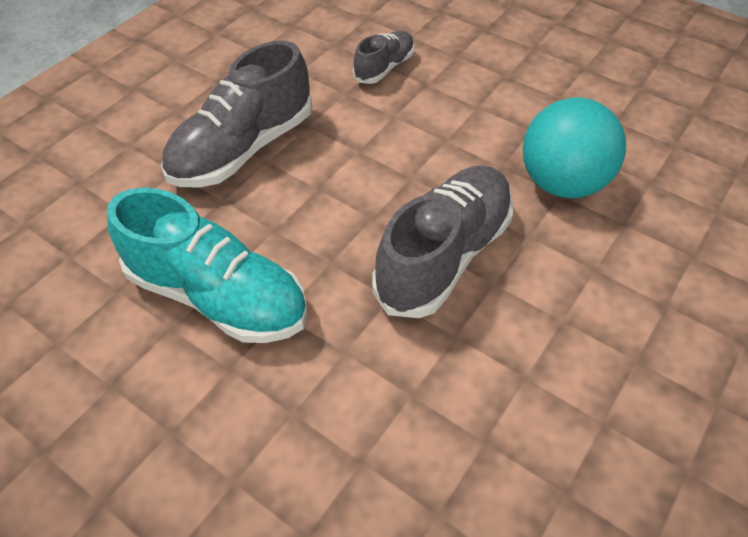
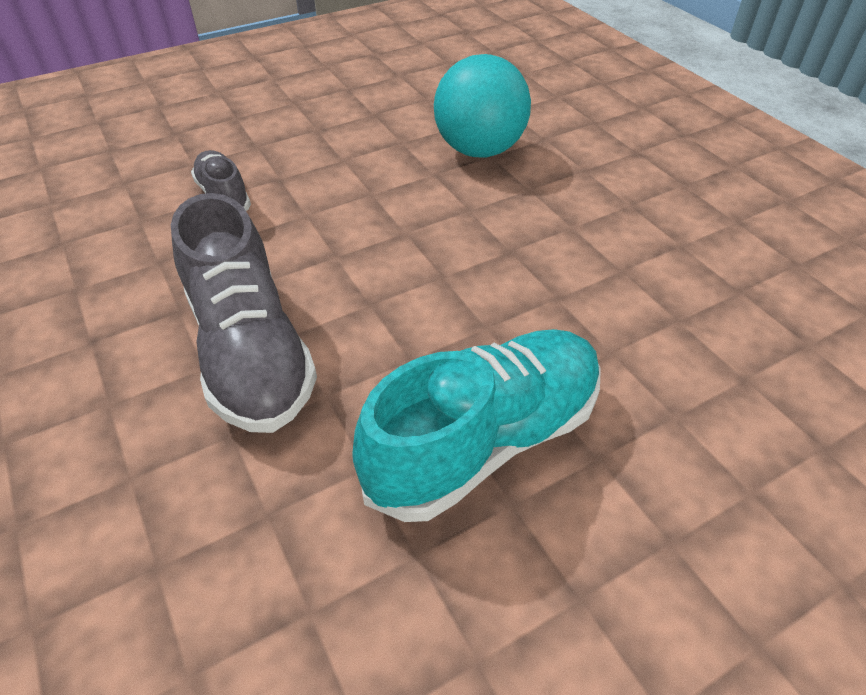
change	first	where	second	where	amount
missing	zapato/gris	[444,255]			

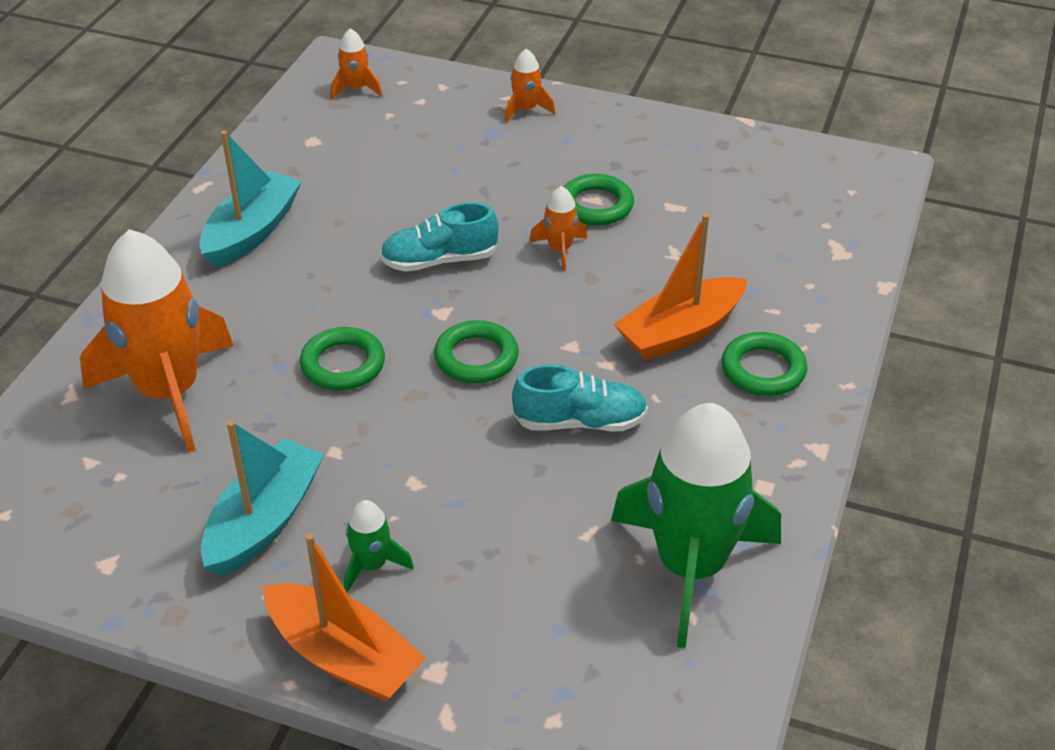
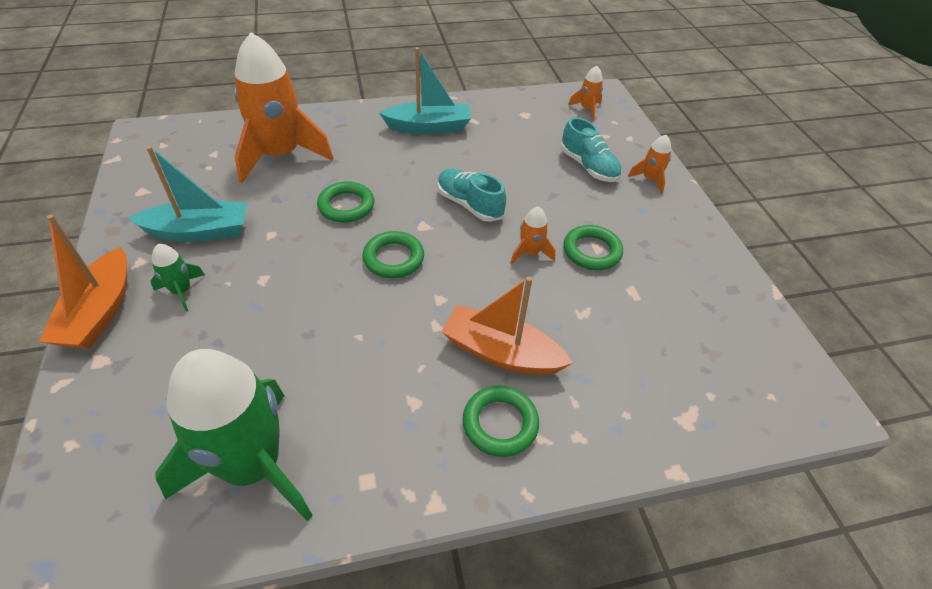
change	first	where	second	where	amount
relocated	zapato/turquesa	[580,422]		[588,167]	

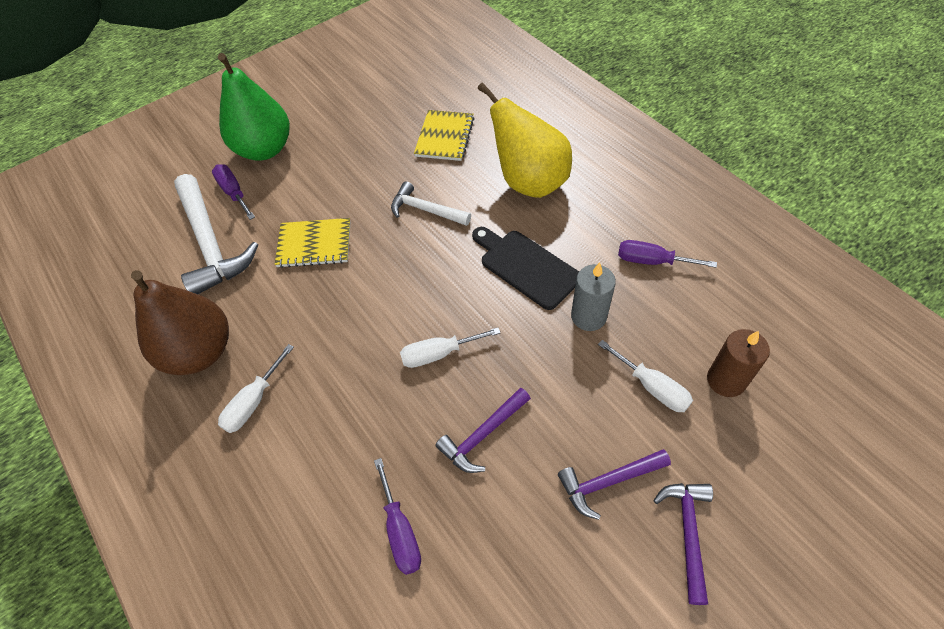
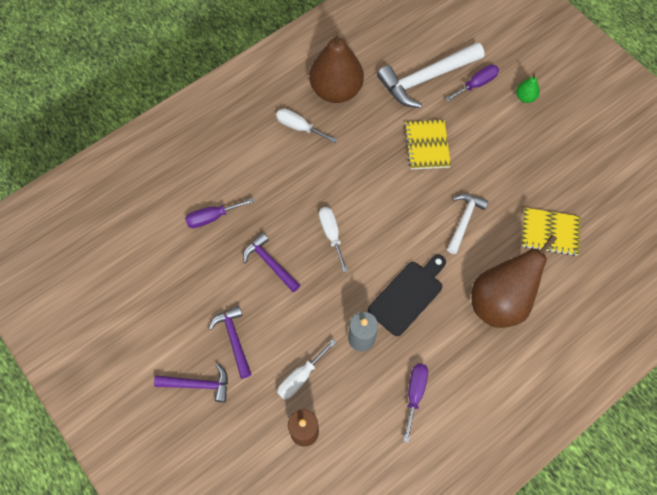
change	first	where	second	where	amount
size	pera/verde	[264,149]		[525,97]	x0.43
colour	pera/amarillo	[529,181]	pera/marrón	[499,301]	

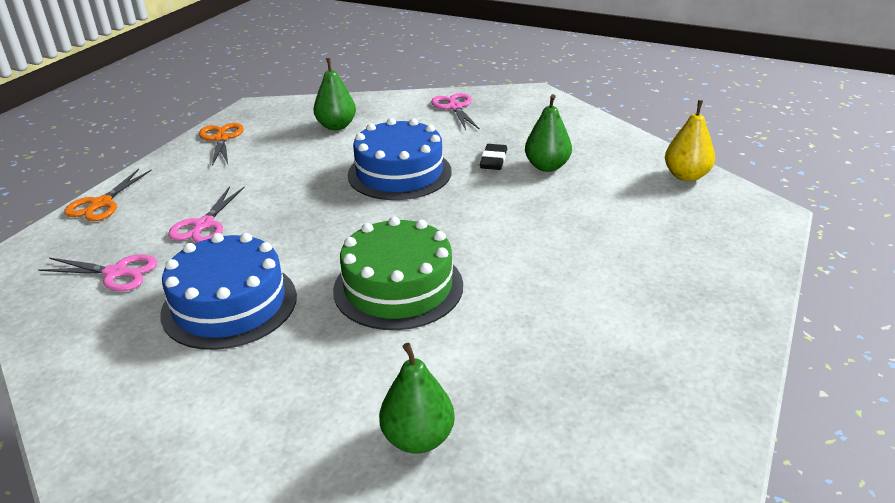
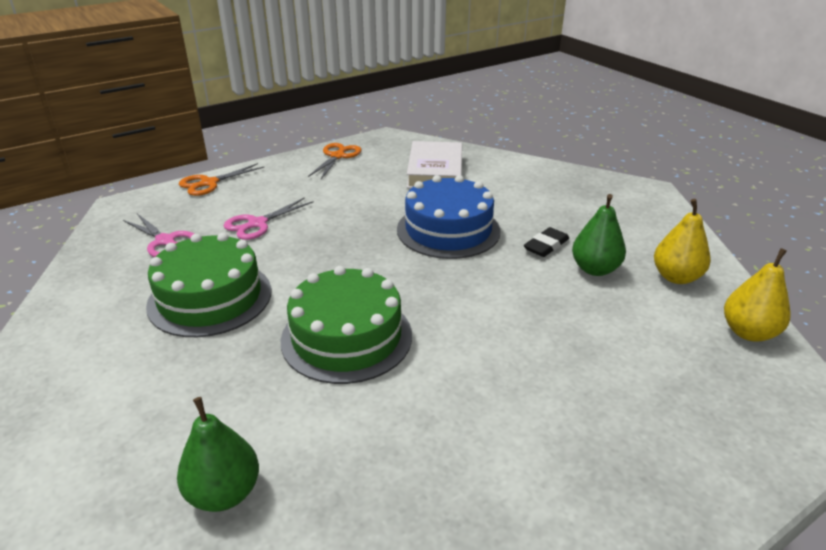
change	first	where	second	where	amount
colour	tarta/azul	[229,304]	tarta/verde	[210,297]	
exchanged	pera/verde	[336,126]	libro/blanco	[435,171]	
missing	tijeras/rosa	[455,107]			
appeared			pera/amarillo	[676,277]	

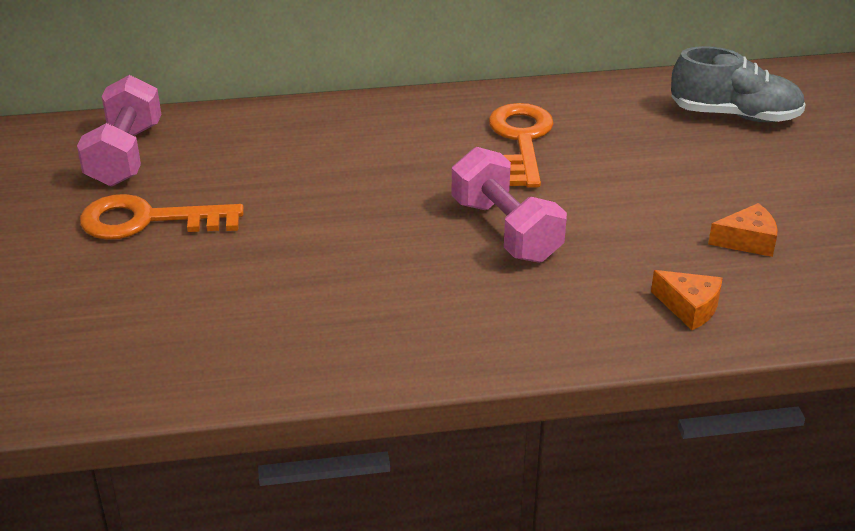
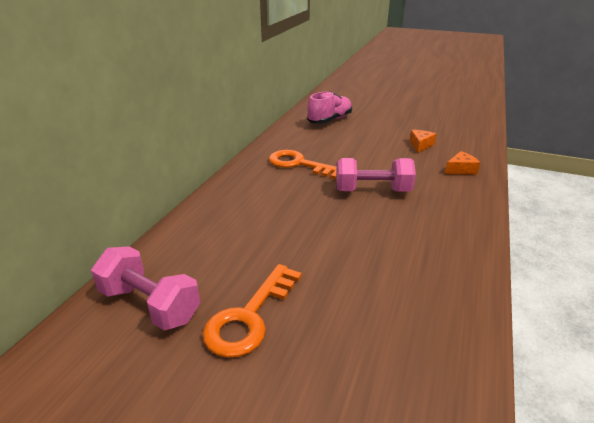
change	first	where	second	where	amount
colour	zapato/gris	[735,115]	zapato/rosa	[330,120]	

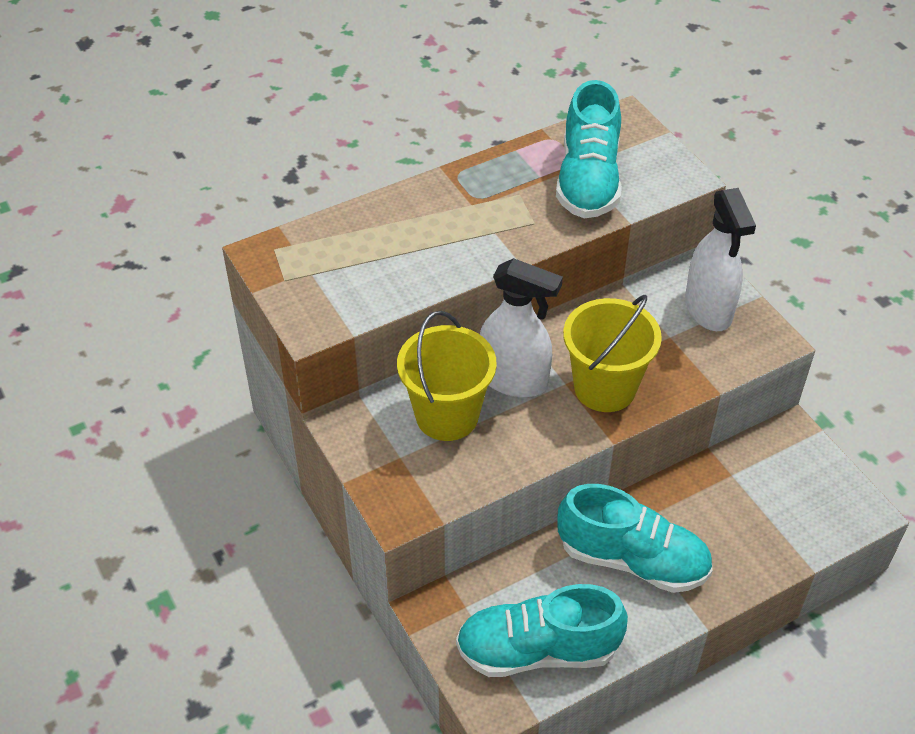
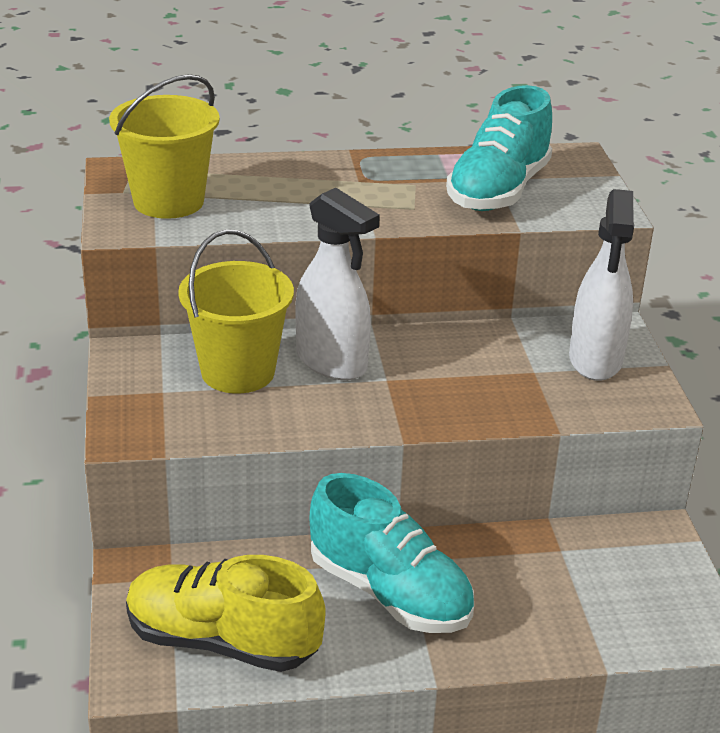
change	first	where	second	where	amount
colour	zapato/turquesa	[537,650]	zapato/amarillo	[222,641]	
relocated	balde/amarillo	[605,388]		[168,201]	

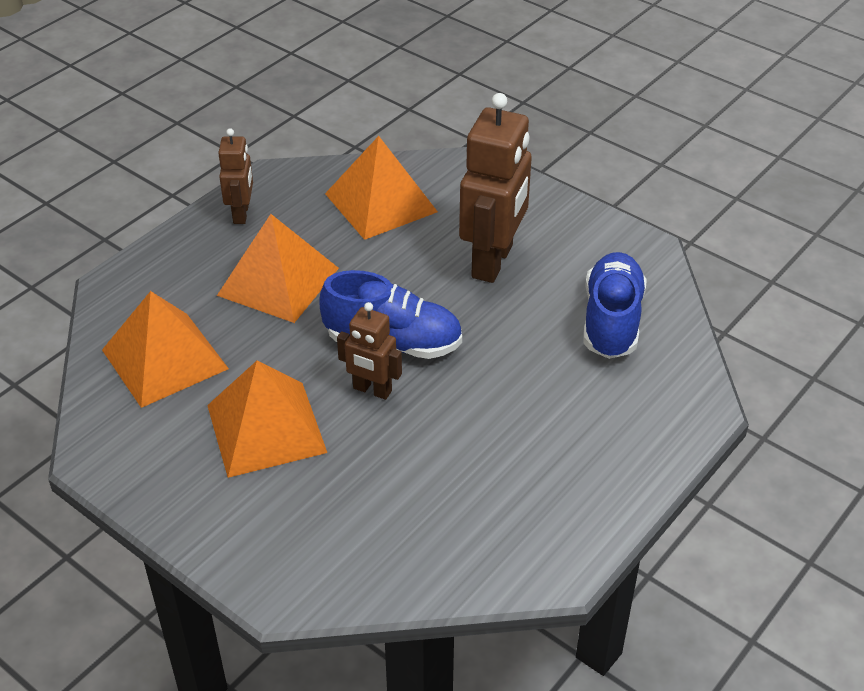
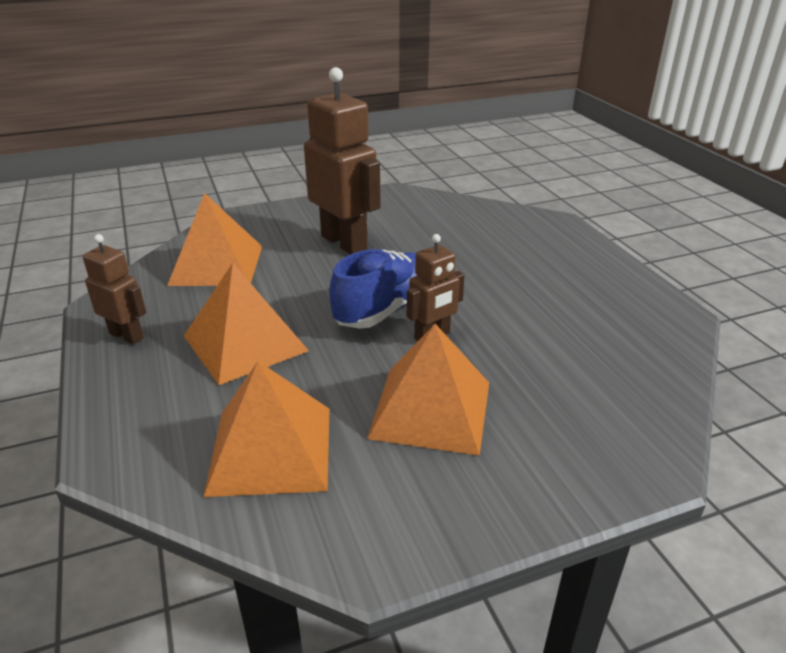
change	first	where	second	where	amount
missing	zapato/azul	[611,321]			

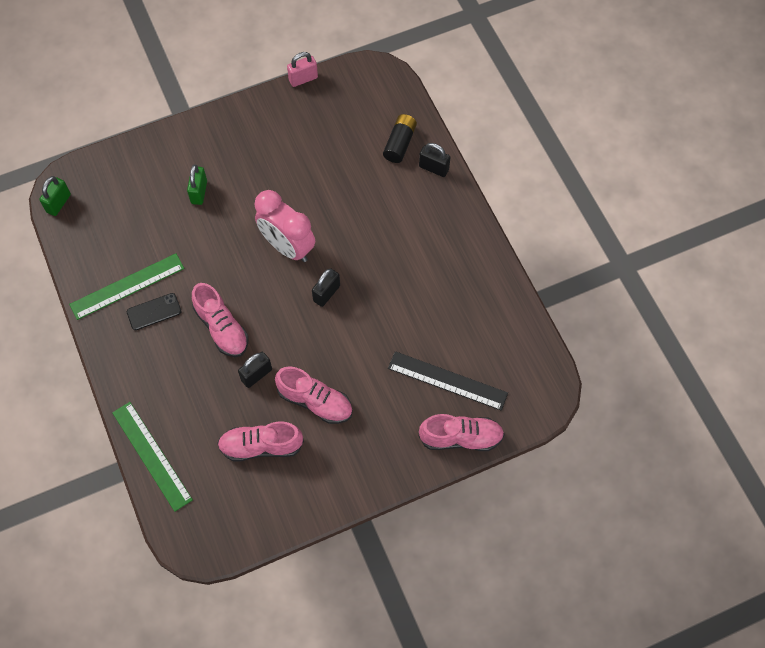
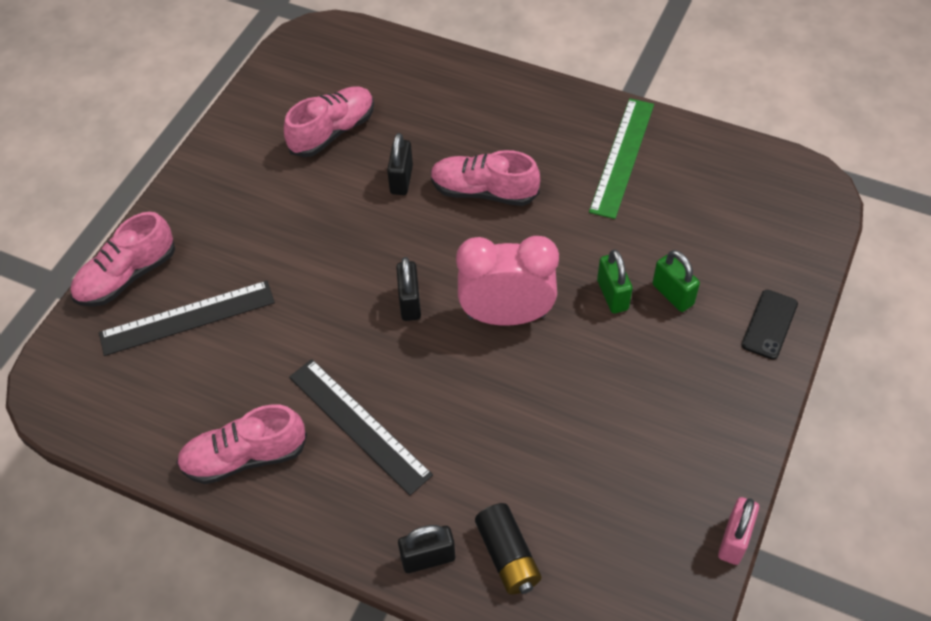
change	first	where	second	where	amount
relocated	candado/verde	[58,203]		[612,295]	
missing	regla/verde	[152,455]			
relocated	móvil/negro	[154,312]		[769,324]	
relocated	zapato/rosa	[315,401]		[245,457]	
appeared			regla/negro	[359,425]	

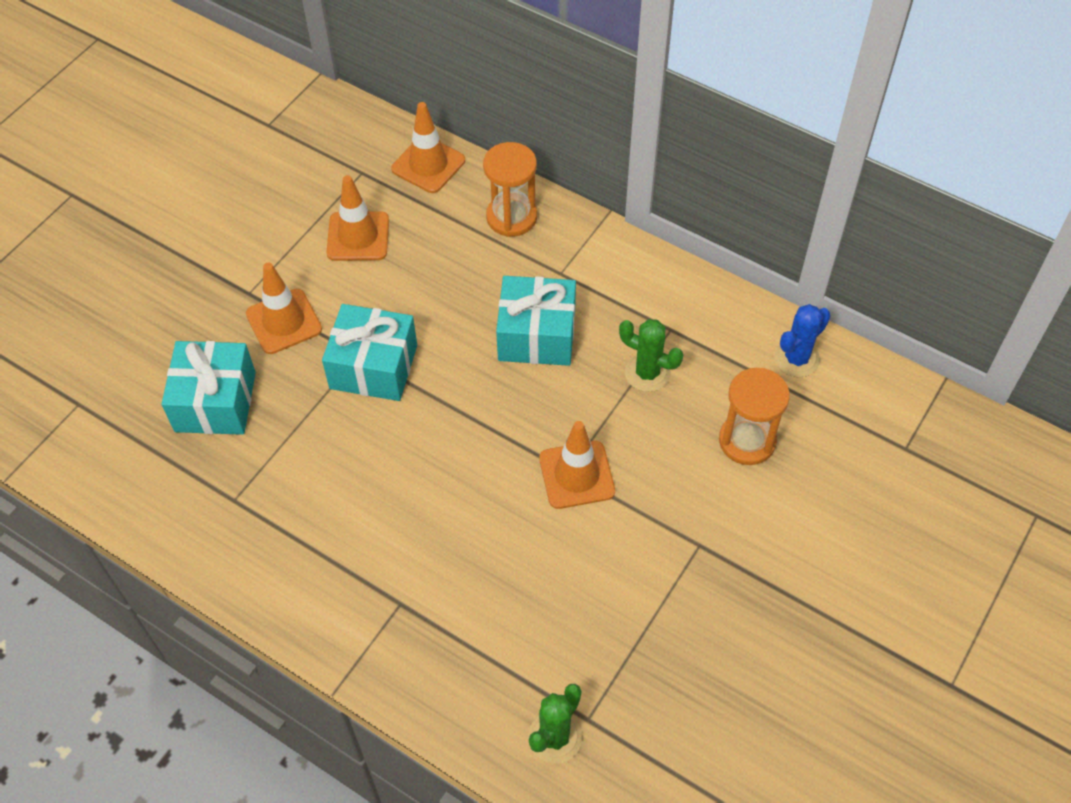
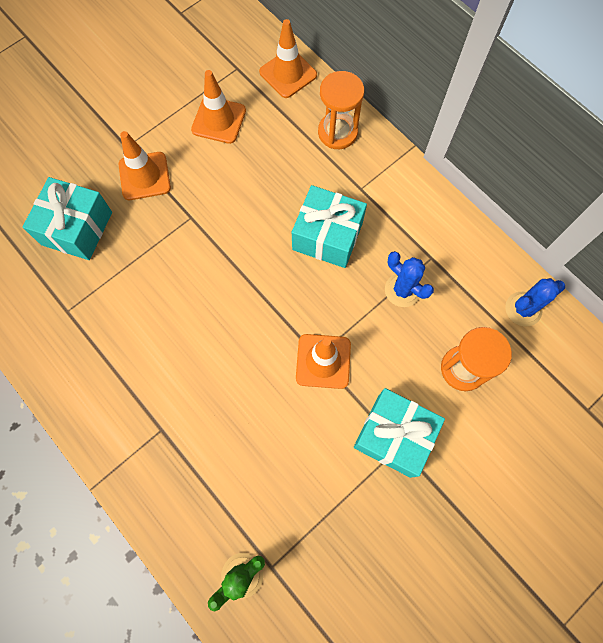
change	first	where	second	where	amount
relocated	regalo/turquesa	[373,367]		[394,435]	
colour	cactus/verde	[647,373]	cactus/azul	[402,290]	

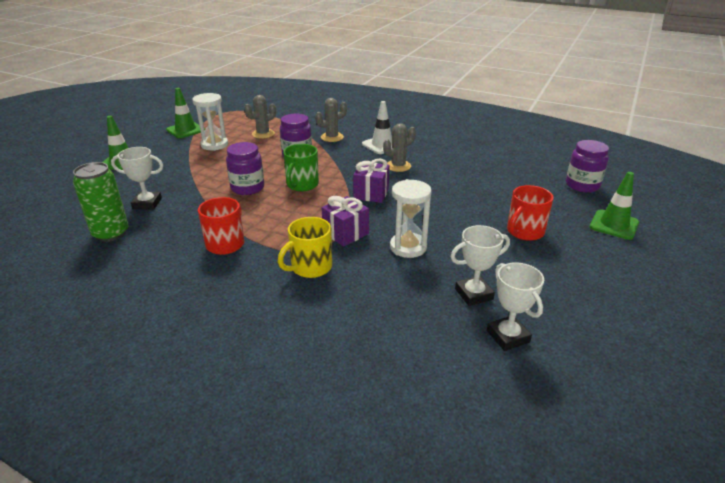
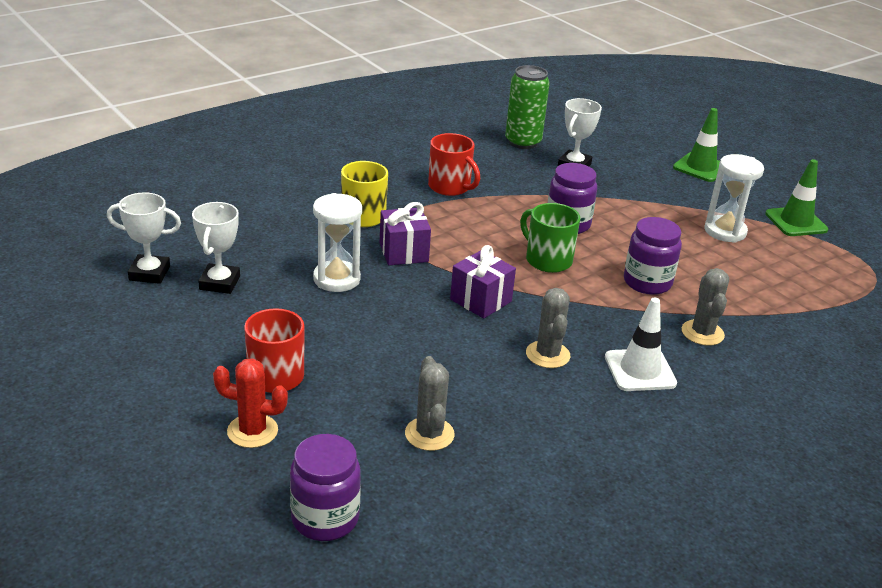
change	first	where	second	where	amount
relocated	cactus/gris	[263,134]		[429,434]	
missing	cono de tráfico/verde	[614,225]			
appeared			cactus/rojo	[252,431]	

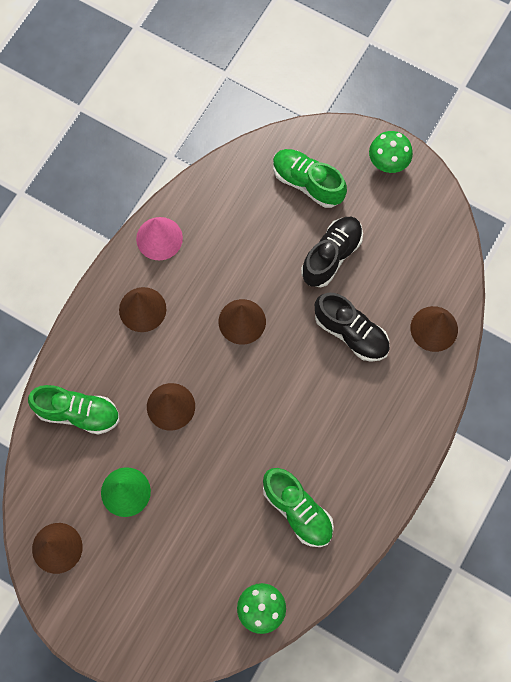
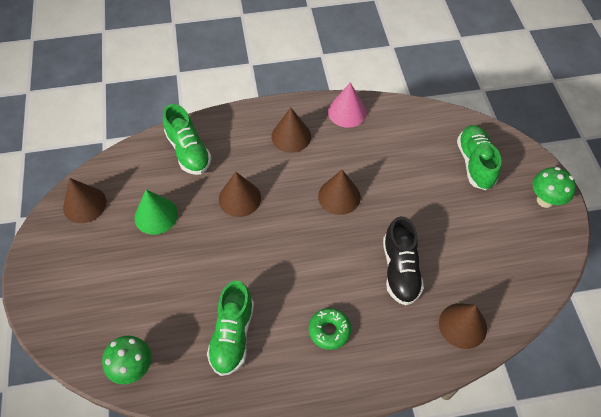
change	first	where	second	where	amount
missing	zapato/negro	[331,256]			
appeared			rosquilla/verde	[329,331]	

